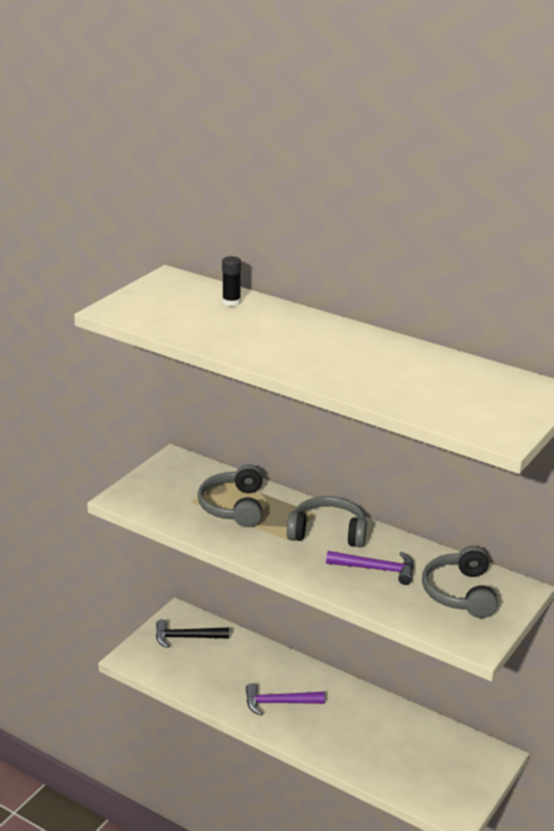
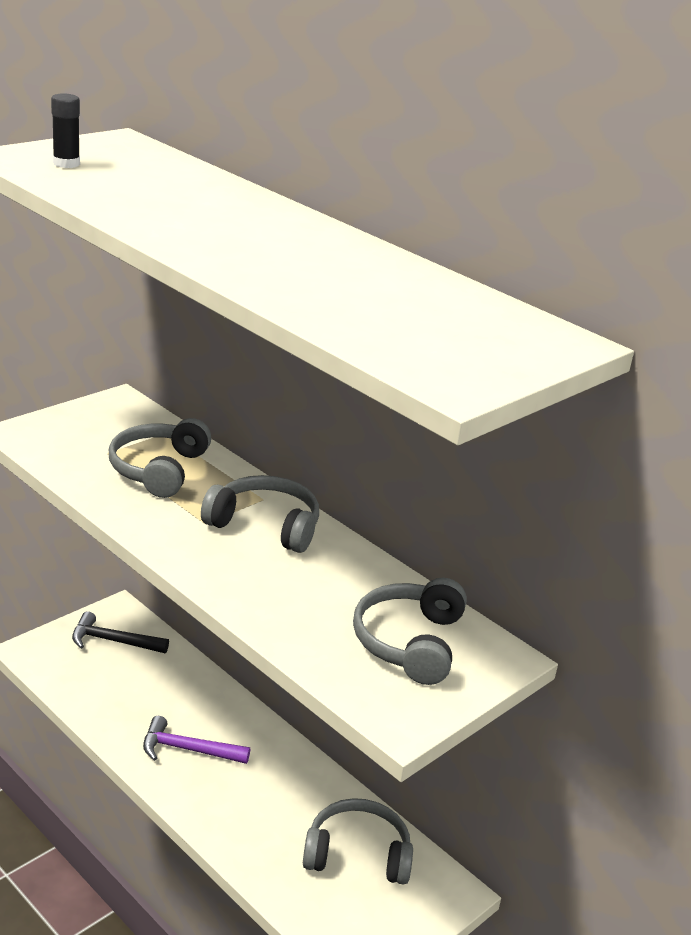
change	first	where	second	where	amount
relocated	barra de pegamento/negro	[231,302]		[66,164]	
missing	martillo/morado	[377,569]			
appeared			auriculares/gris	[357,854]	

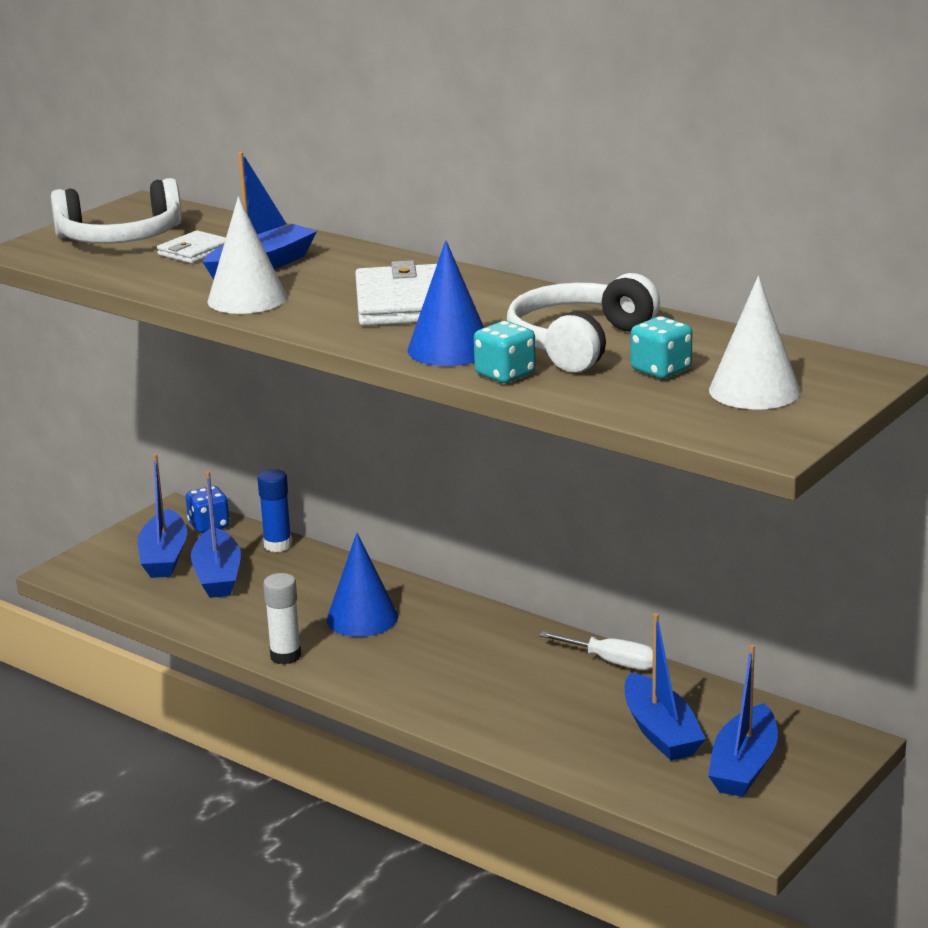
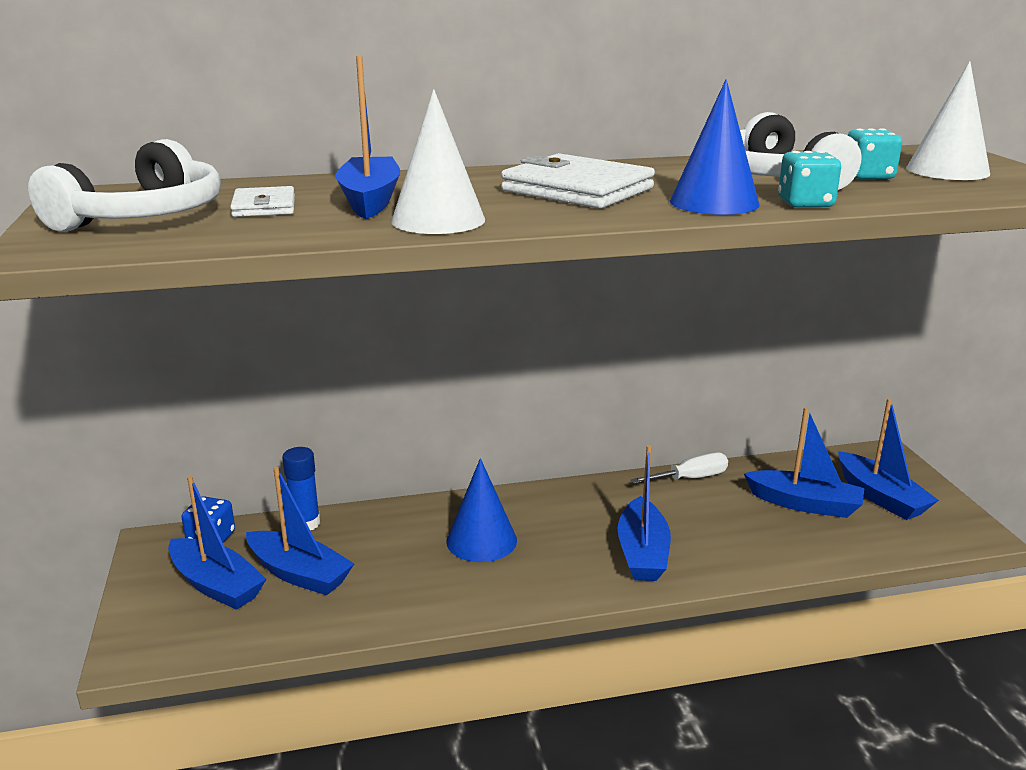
change	first	where	second	where	amount
missing	barra de pegamento/blanco	[285,656]			
appeared			barco/azul	[642,552]	

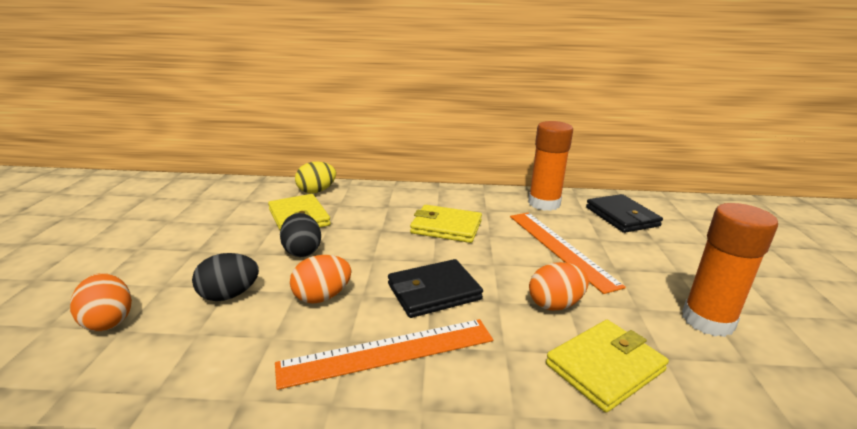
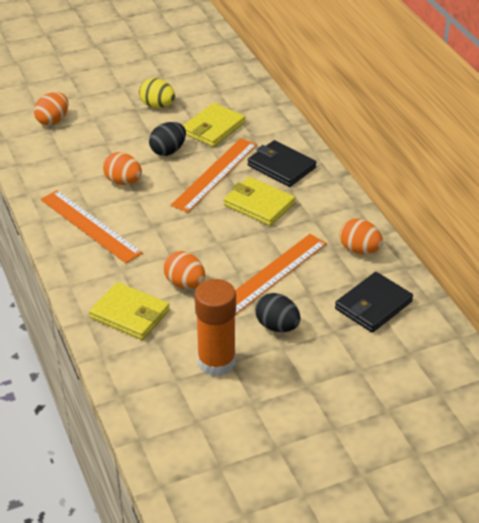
change	first	where	second	where	amount
relocated	huevo/negro	[229,295]		[277,326]	
relocated	huevo/amarillo	[316,191]		[157,106]	
relocated	cartera/negro	[434,292]		[281,166]	
spun	cartera/amarillo	[446,227]		[259,204]	45 degrees counterclockwise
exchanged	barra de pegamento/naranja	[544,203]	huevo/naranja	[359,250]	
appeared			regla/naranja	[215,174]	

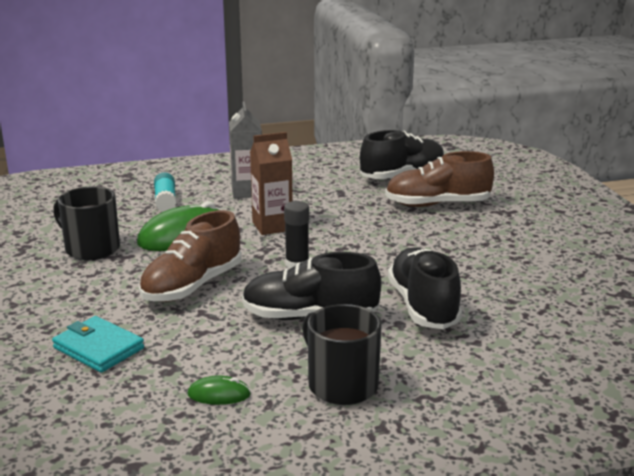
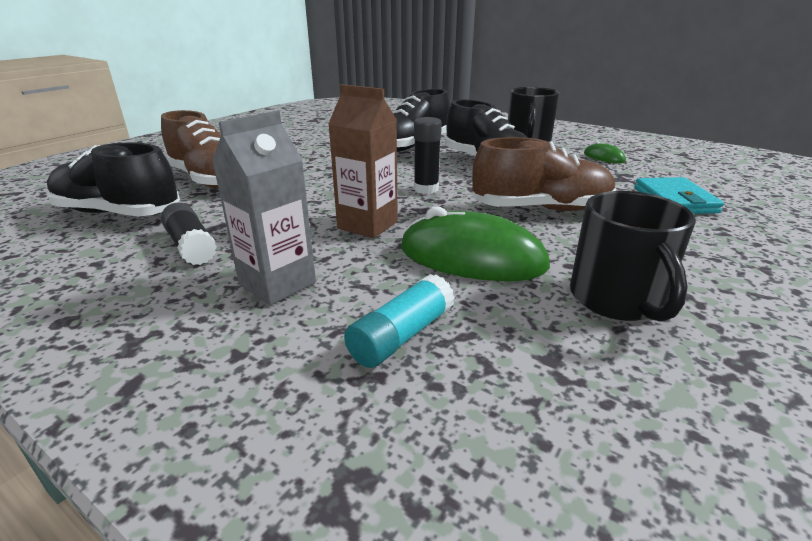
change	first	where	second	where	amount
appeared			barra de pegamento/negro	[191,246]	

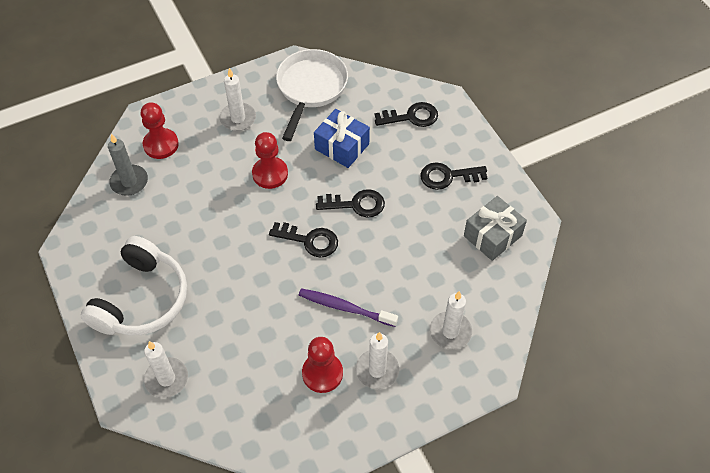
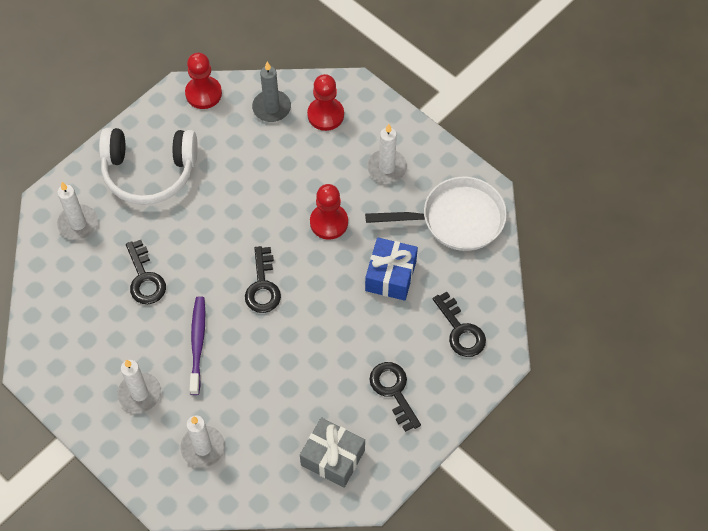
change	first	where	second	where	amount
relocated	peón/rojo	[322,373]		[203,93]	
relocated	llave/negro	[356,204]		[144,278]	

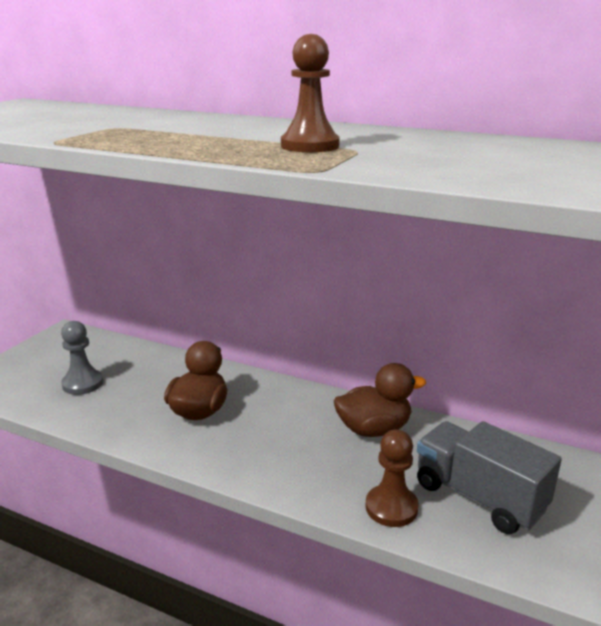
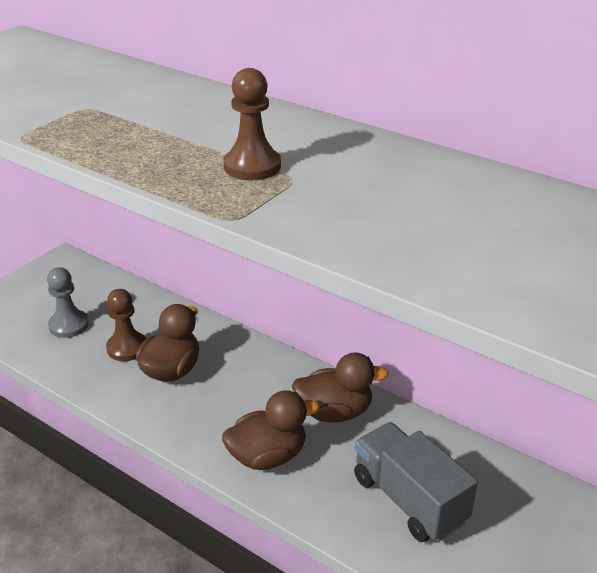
change	first	where	second	where	amount
relocated	peón/marrón	[391,507]		[127,348]	
appeared			pato/marrón	[268,456]	

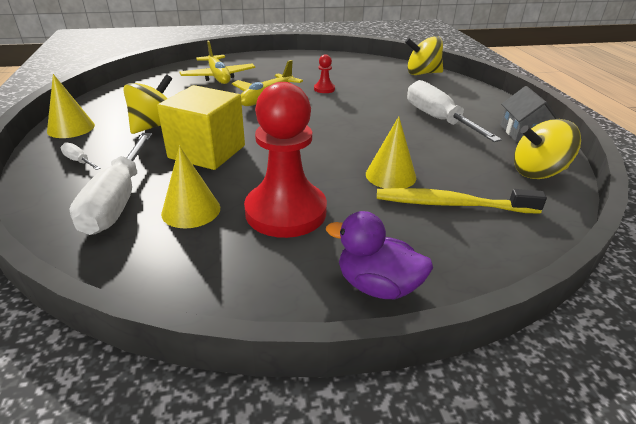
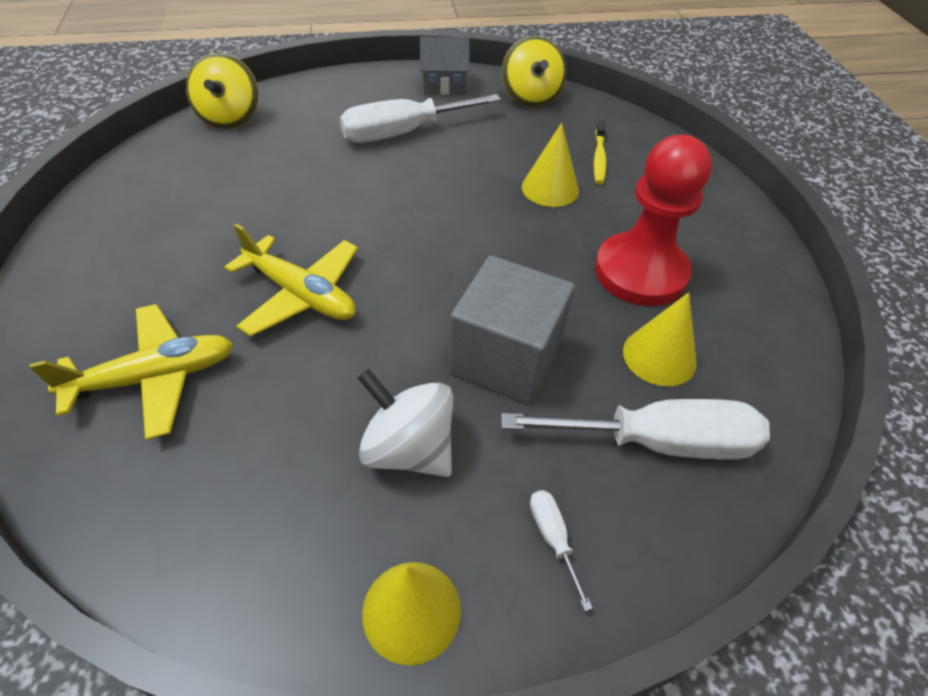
change	first	where	second	where	amount
spun	destornillador/blanco	[79,161]		[553,538]	120 degrees clockwise
colour	peonza/amarillo	[155,126]	peonza/blanco	[408,448]	
colour	cubo/amarillo	[207,152]	cubo/gris	[506,358]	
missing	peón/rojo	[324,89]			
missing	pato/morado	[377,286]			
size	cepillo de dientes/amarillo	[451,204]		[599,158]	x0.60

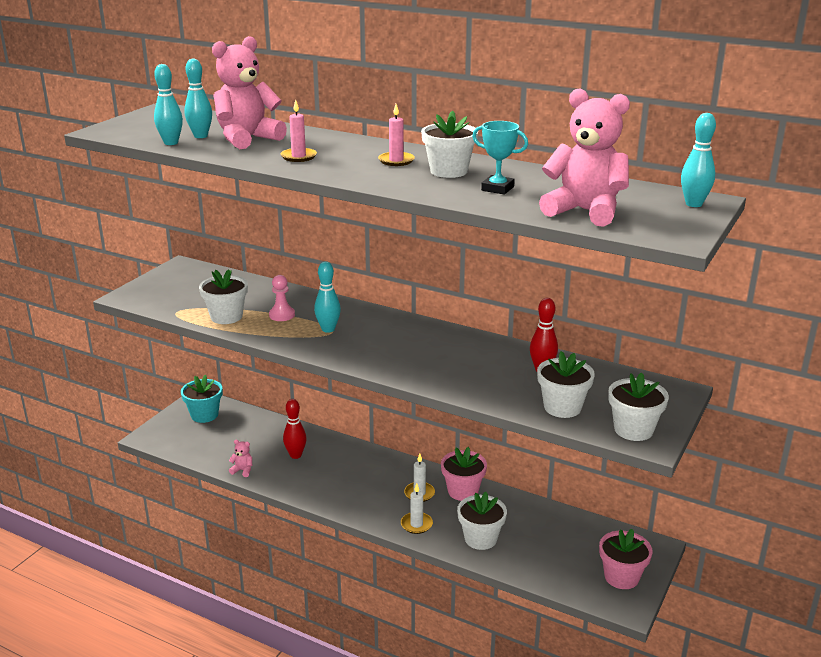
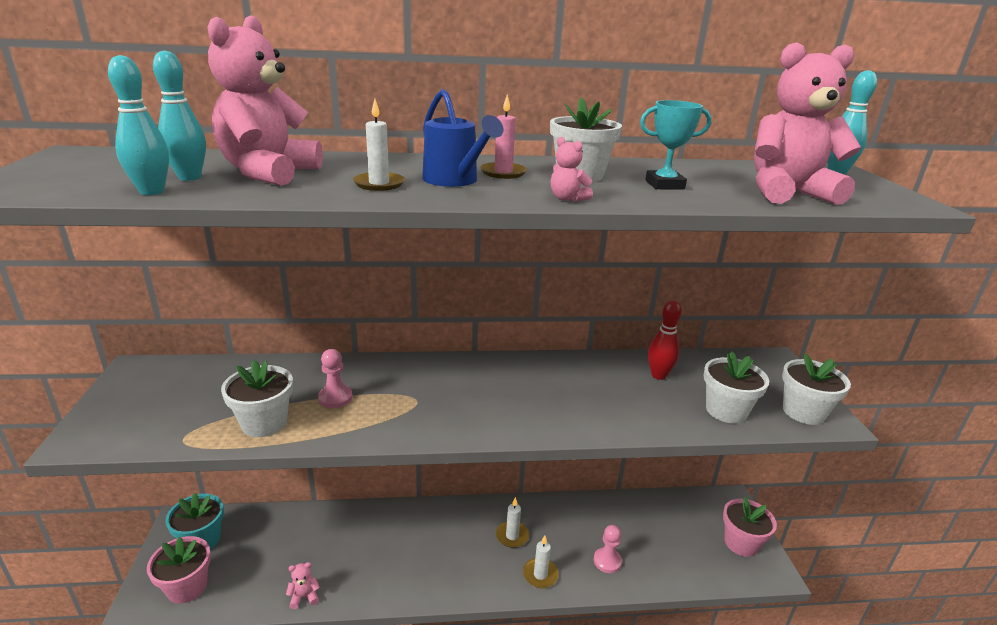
change	first	where	second	where	amount
colour	vela/rosa	[298,157]	vela/blanco	[379,184]	
missing	bolo/rojo	[295,455]			
missing	bolo/turquesa	[328,329]			
relocated	maceta/rosa	[463,491]		[187,587]	
exchanged	maceta/blanco	[480,538]	peón/rosa	[607,561]	
appeared			regadera/azul	[455,181]	
appeared			osito/rosa	[567,199]	

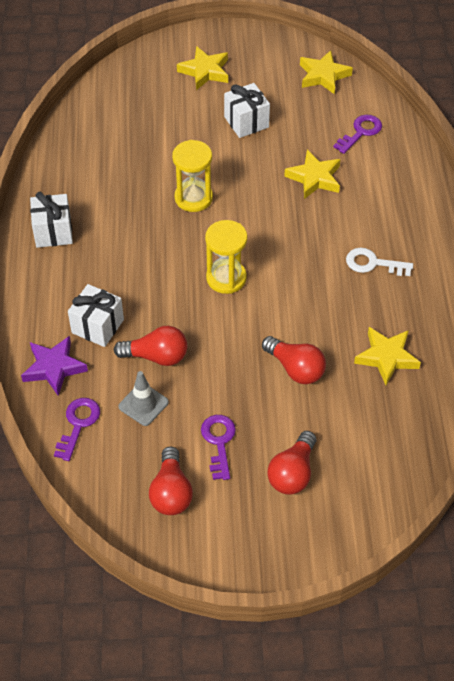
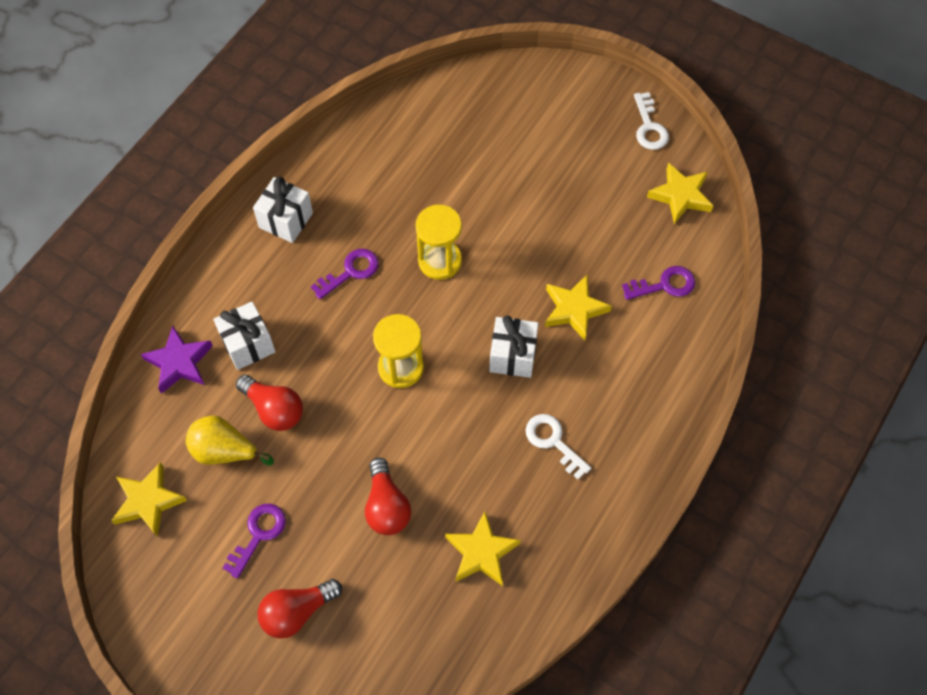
change	first	where	second	where	amount
relocated	llave/morado	[78,424]		[350,272]	
exchanged	cono de tráfico/gris	[143,404]	pera/amarillo	[224,451]	
missing	bombilla/rojo	[171,492]			
relocated	estrella/amarillo	[205,71]		[148,501]	
relocated	regalo/blanco	[246,122]		[512,356]	
appeared			llave/blanco	[649,127]	

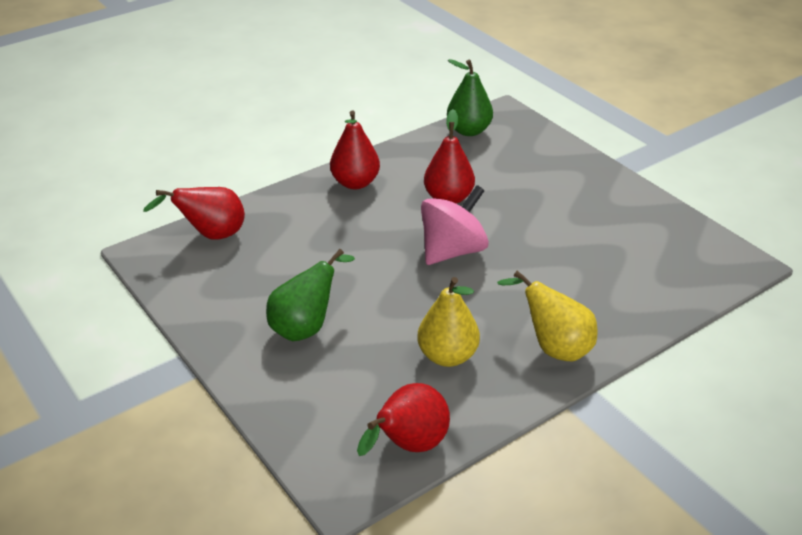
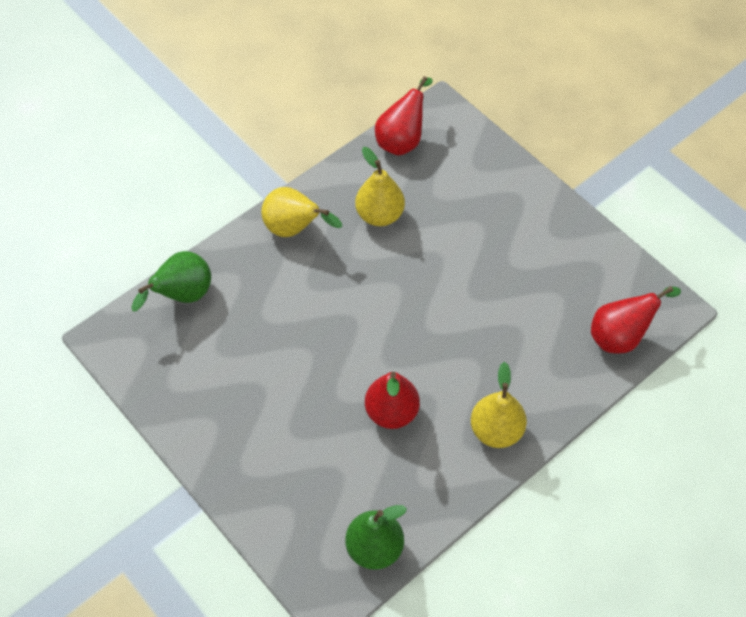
change	first	where	second	where	amount
relocated	pera/verde	[306,327]		[182,296]	
colour	pera/rojo	[355,183]	pera/amarillo	[496,431]	
missing	peonza/rosa	[452,251]			

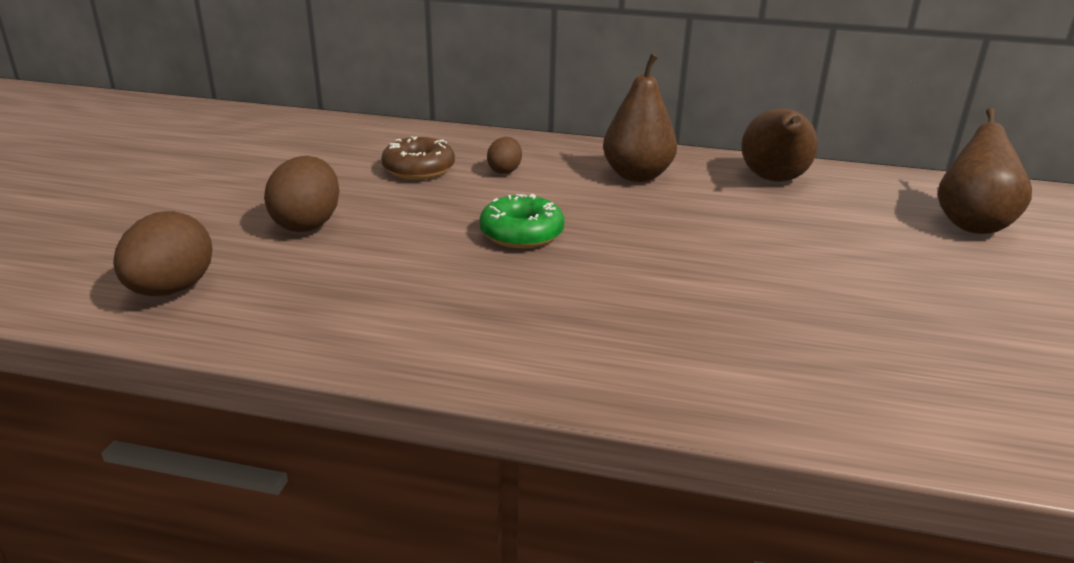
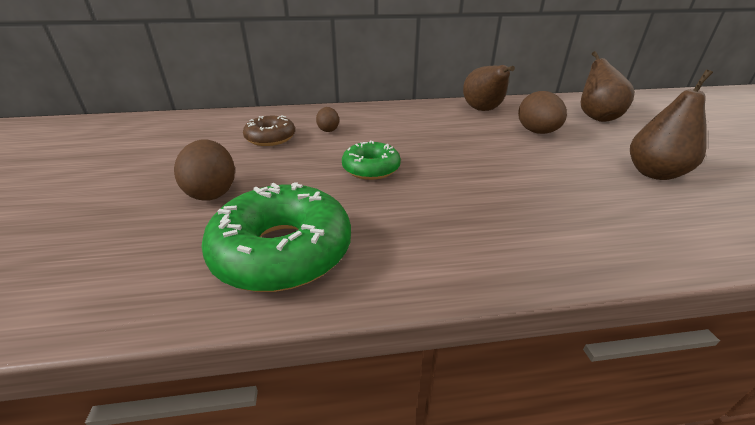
change	first	where	second	where	amount
relocated	huevo/marrón	[171,290]		[537,132]	
relocated	pera/marrón	[637,176]		[654,173]	
appeared			rosquilla/verde	[282,251]	

